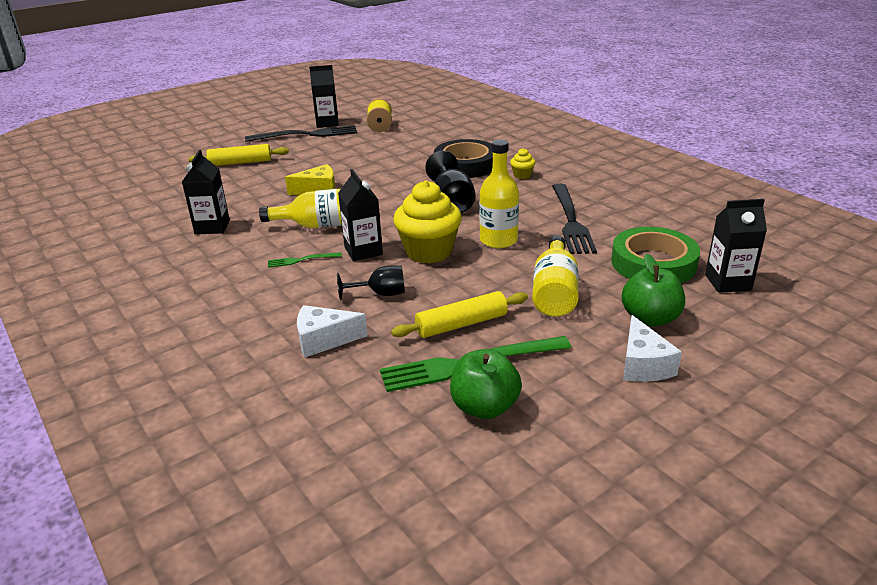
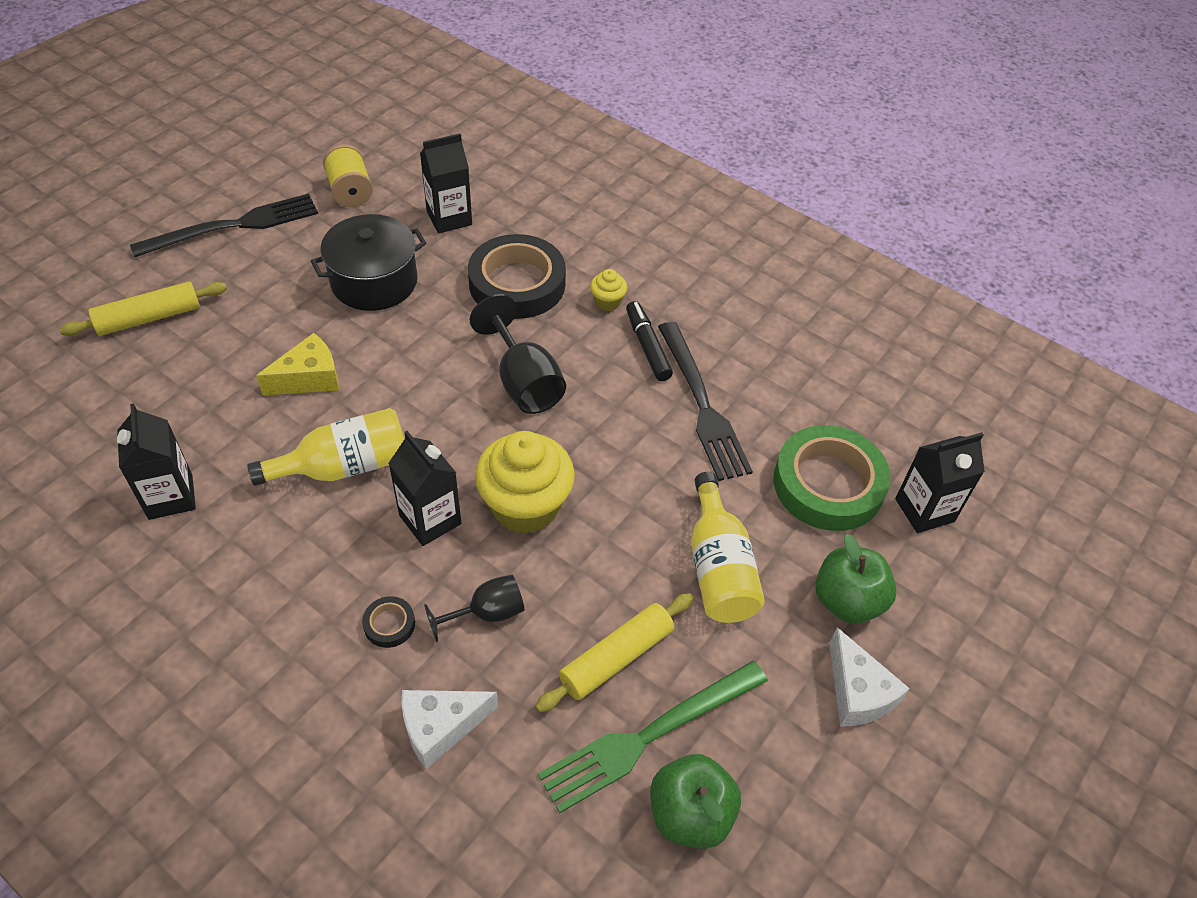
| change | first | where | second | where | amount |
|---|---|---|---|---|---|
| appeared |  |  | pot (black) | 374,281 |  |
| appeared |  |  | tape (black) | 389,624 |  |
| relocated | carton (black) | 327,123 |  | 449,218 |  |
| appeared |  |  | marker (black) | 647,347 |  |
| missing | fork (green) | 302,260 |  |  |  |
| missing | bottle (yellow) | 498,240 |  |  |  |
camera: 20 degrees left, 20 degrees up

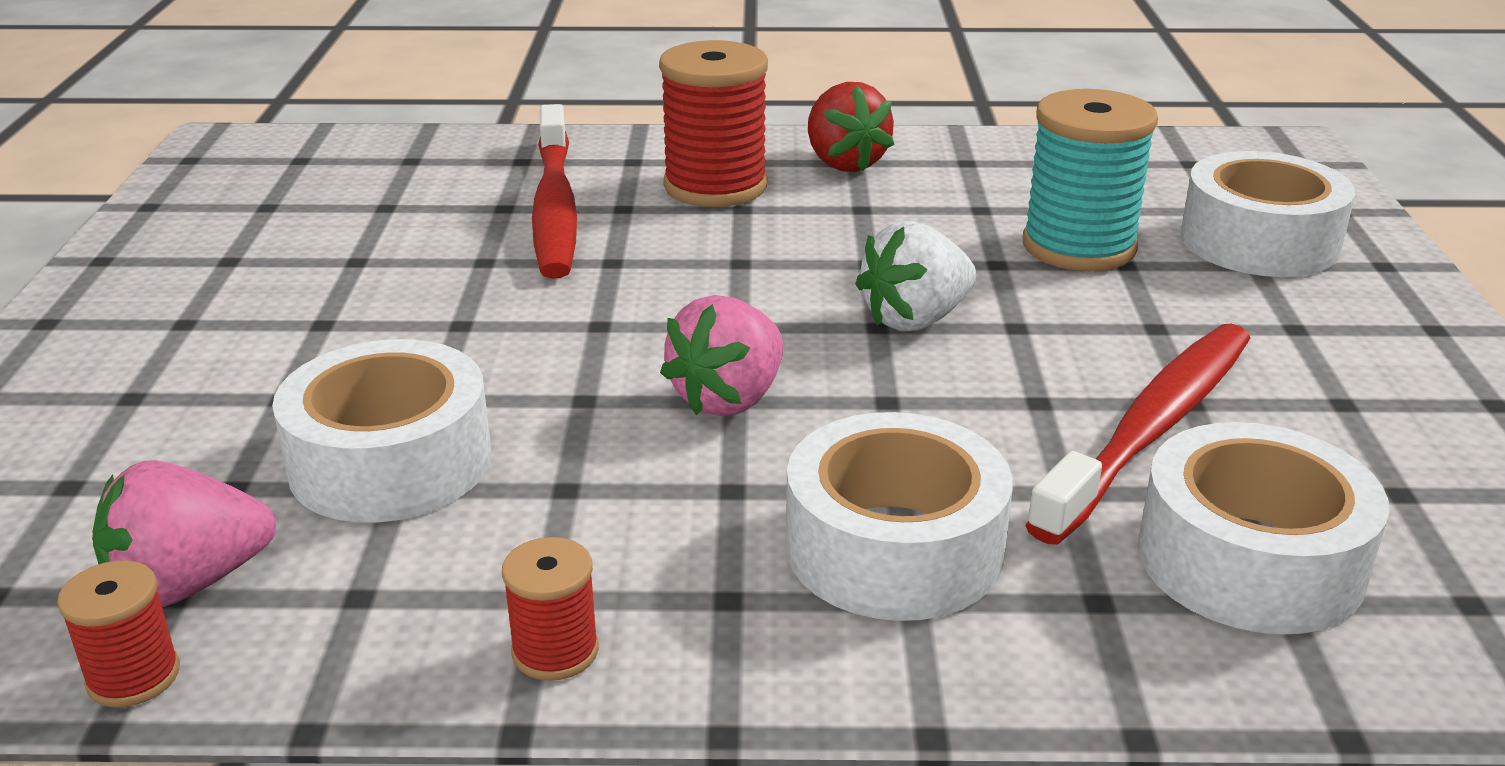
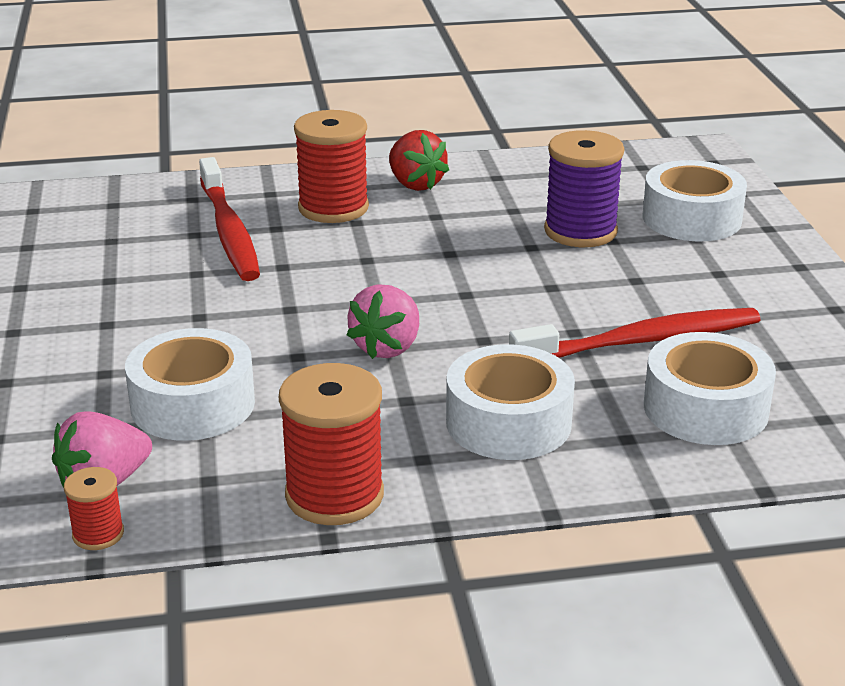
| change | first | where | second | where | amount |
|---|---|---|---|---|---|
| size | spool (red) | 555,651 |  | 334,495 | x2.01 |
| spun | toothbrush (red) | 1152,428 |  | 642,341 | 45 degrees clockwise |
| colour | spool (turquoise) | 1078,247 | spool (purple) | 580,231 |  |
| missing | strawberry (white) | 915,319 |  |  |  |
camera: 10 degrees left, 0 degrees up

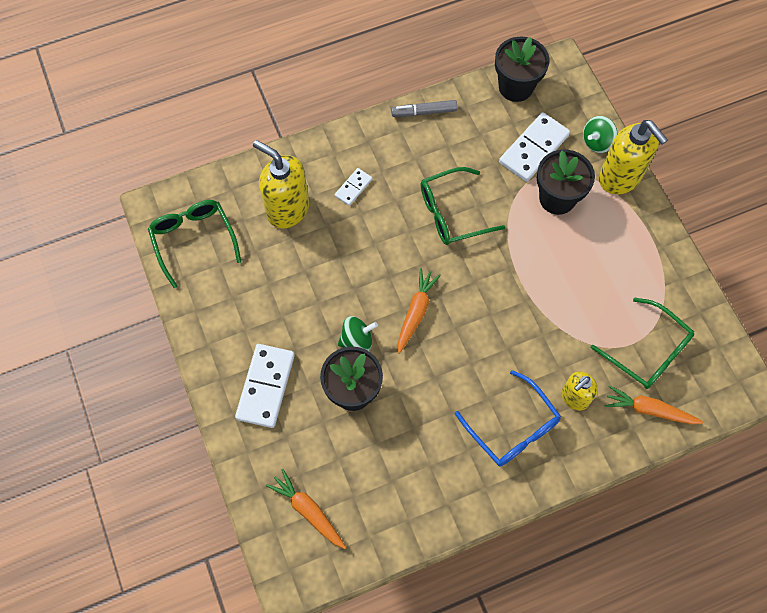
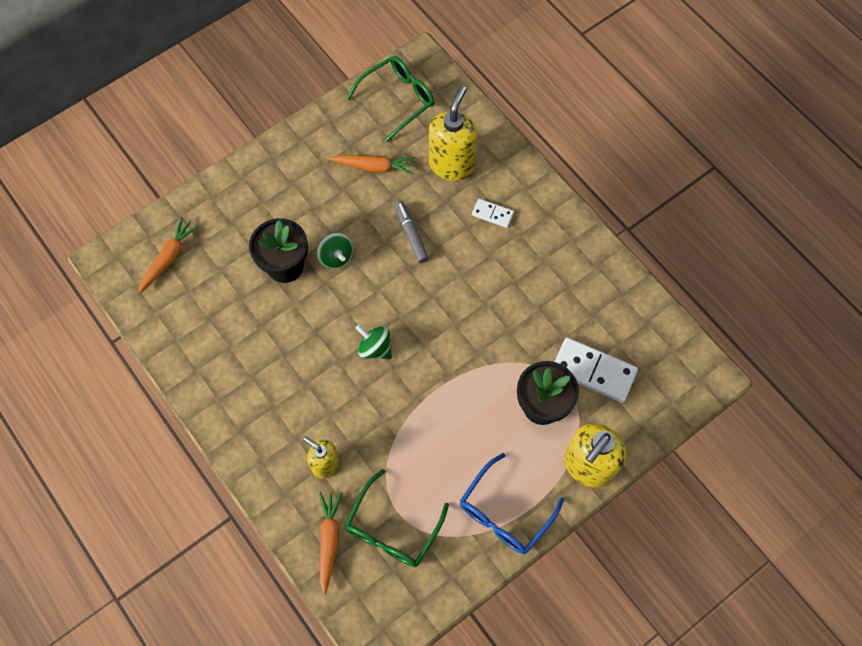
| change | first | where | second | where | amount |
|---|---|---|---|---|---|
| relocated | carrot (orange) | 416,312 |  | 374,167 |  |
| relocated | spinning top (green) | 597,142 |  | 375,348 |  |
| relocated | marker (grey) | 424,112 |  | 411,234 |  |
| relocated | glasses (blue) | 512,428 |  | 504,513 |  |
| missing | domino (white) | 266,386 |  |  |  |
| missing | glasses (green) | 452,213 |  |  |  |
| missing | flower pot (black) | 515,87 |  |  |  |
camera: 75 degrees right, 0 degrees up

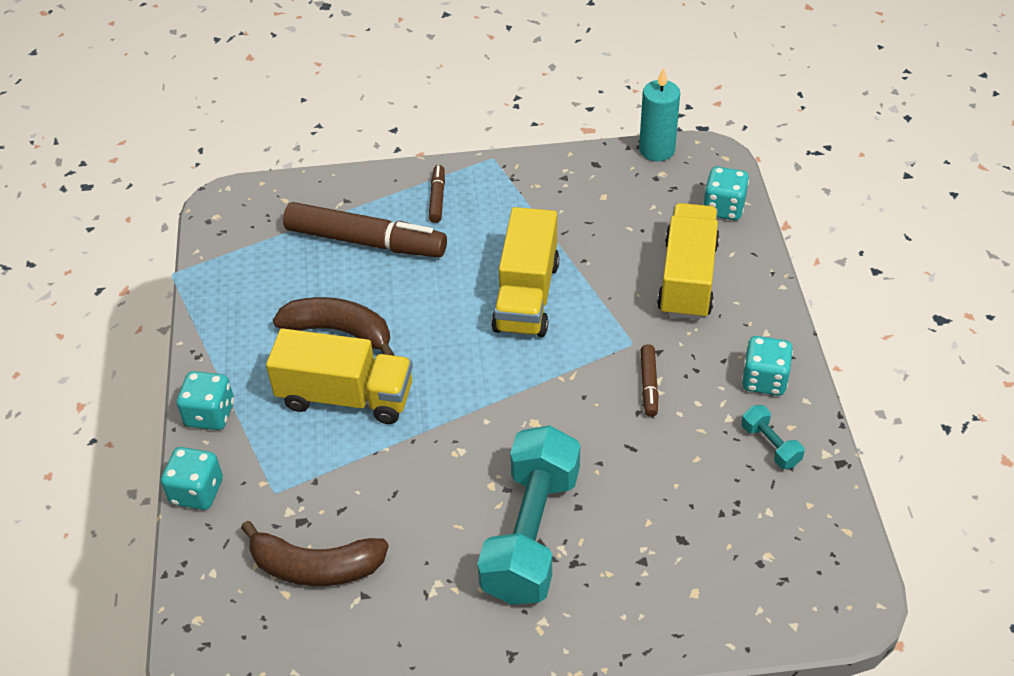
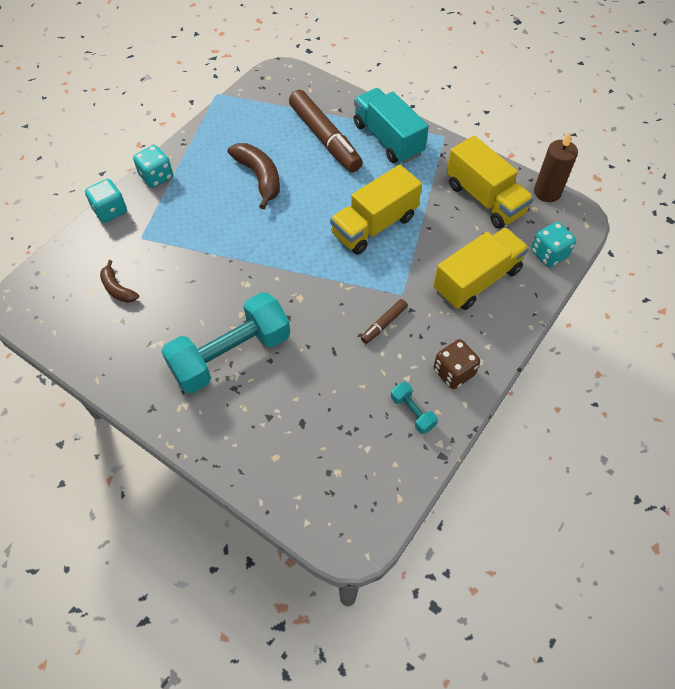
| change | first | where | second | where | amount |
|---|---|---|---|---|---|
| size | banana (brown) | 315,567 |  | 117,289 | x0.59 |
| exchanged | marker (brown) | 437,198 | truck (turquoise) | 388,139 |  |
| spun | dumbbell (turquoise) | 770,445 |  | 412,412 | 45 degrees counterclockwise |
| colour | dice (turquoise) | 764,380 | dice (brown) | 453,372 |  |
| relocated | truck (yellow) | 346,397 |  | 484,199 |  |
| colour | candle (turquoise) | 657,150 | candle (brown) | 547,192 |  |
camera: 40 degrees right, 10 degrees up

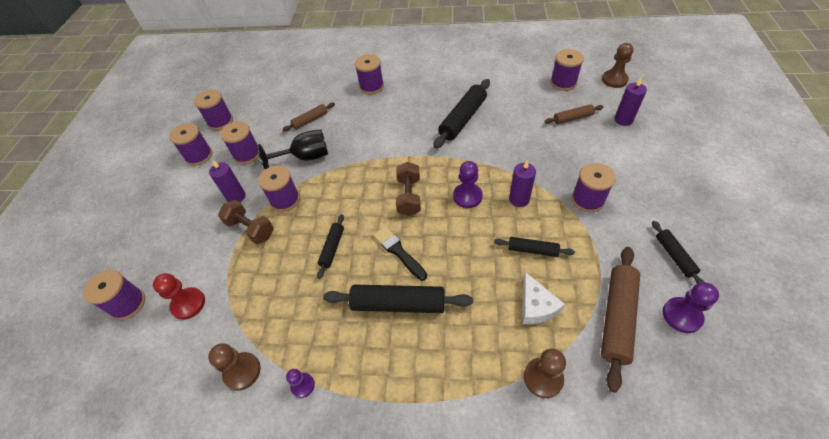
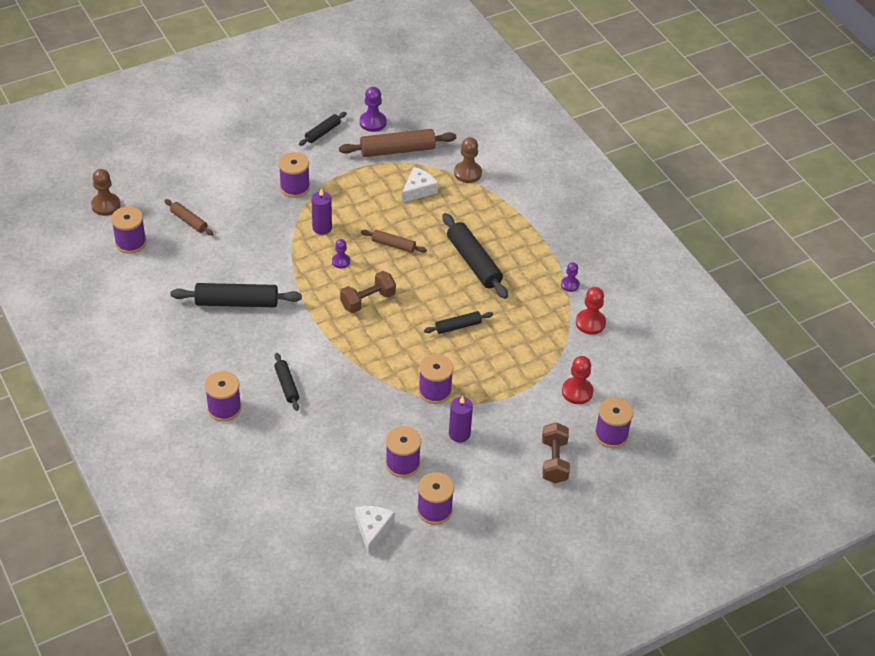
| change | first | where | second | where | amount |
|---|---|---|---|---|---|
| relocated | rolling pin (black) | 532,250 |  | 286,385 |  |
| size | pawn (purple) | 467,196 |  | 341,261 | x0.63 |
| exchanged | spool (purple) | 220,121 | cheese (white) | 372,529 |  |
| relocated | rolling pin (brown) | 310,120 |  | 393,245 |  |
| relocated | dumbbell (brown) | 250,229 |  | 554,461 |  |
| colour | pawn (brown) | 242,371 | pawn (red) | 590,323 |  |
| missing | goblet (black) | 305,157 |  |  |  |
| missing | brush (black) | 398,251 |  |  |  |
| missing | candle (purple) | 623,120 |  |  |  |
camera: 130 degrees left, 5 degrees down

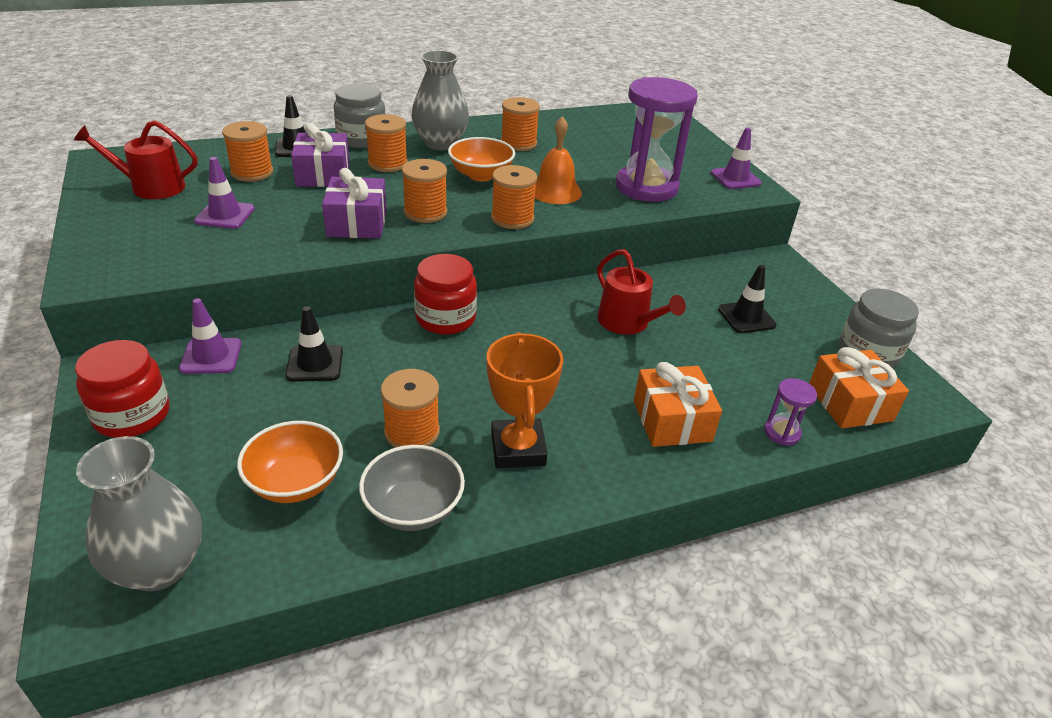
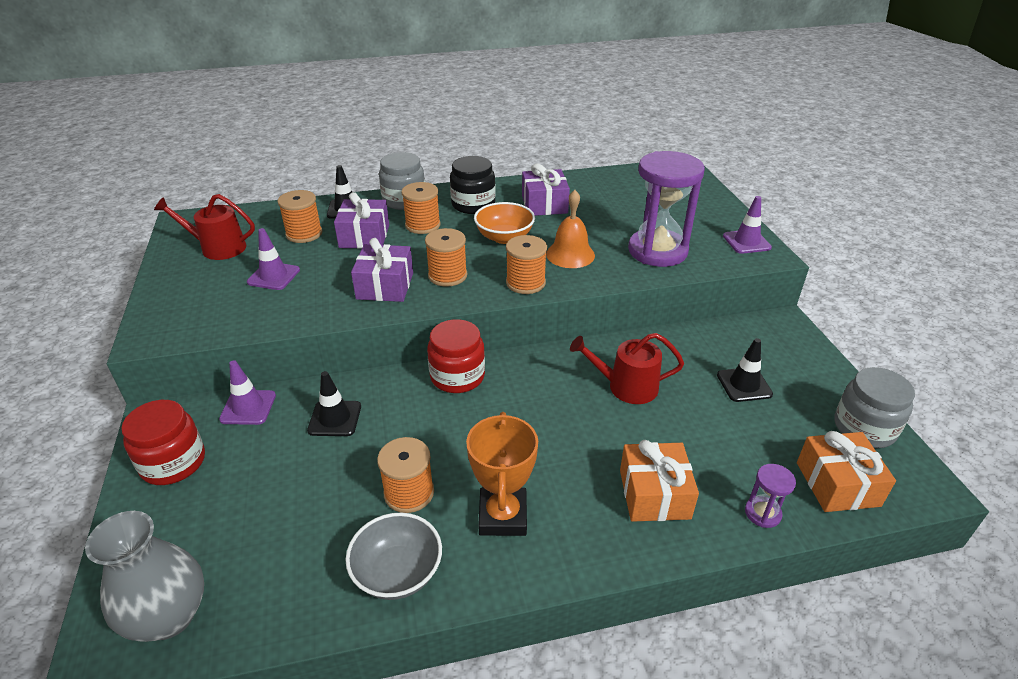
| change | first | where | second | where | amount |
|---|---|---|---|---|---|
| exchanged | vase (grey) | 440,143 | jar (black) | 473,204 |  |
| exchanged | spool (orange) | 518,143 | gift (purple) | 544,204 |  |
| spun | watering can (red) | 627,323 |  | 626,386 | 120 degrees clockwise |
| missing | bowl (orange) | 295,482 |  |  |  |
camera: 10 degrees right, 0 degrees up

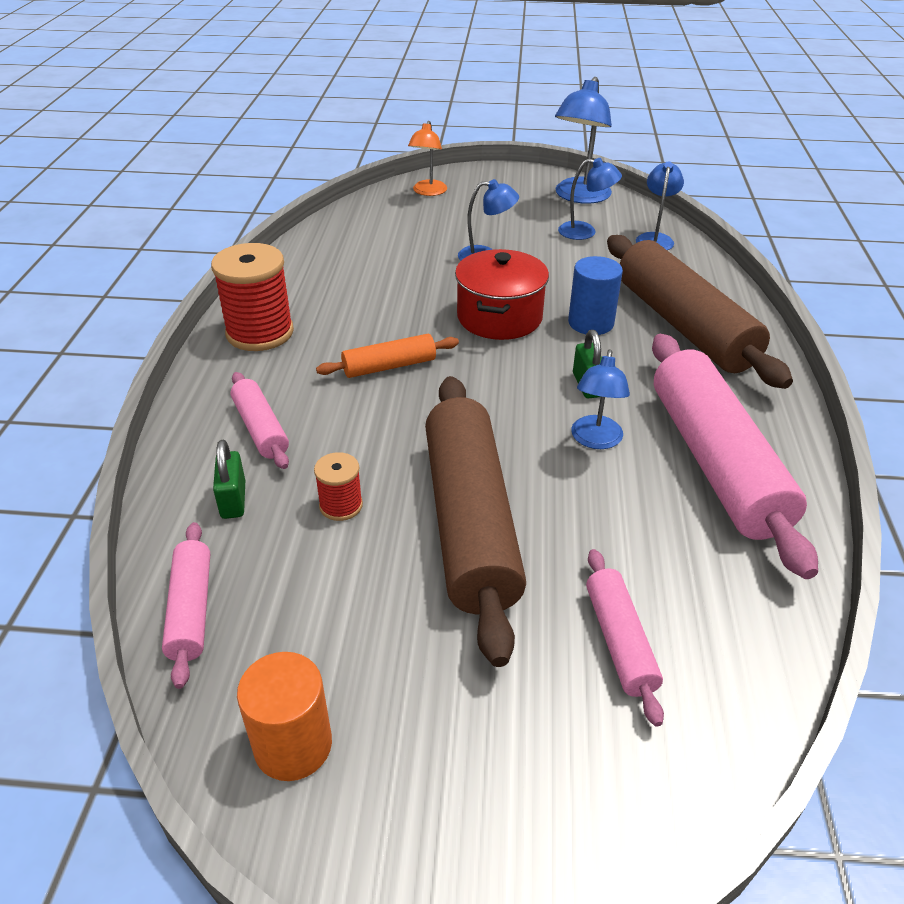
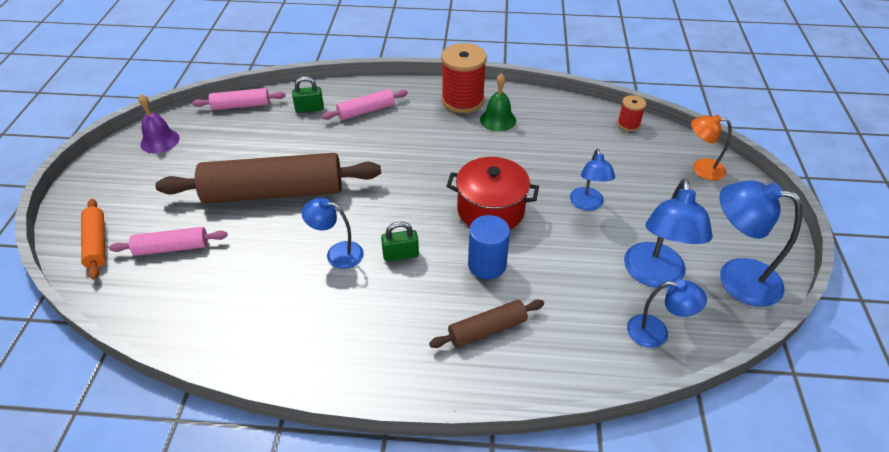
| change | first | where | second | where | amount |
|---|---|---|---|---|---|
| relocated | rolling pin (orange) | 389,366 |  | 97,243 |  |
| exchanged | cylinder (orange) | 293,745 | bell (purple) | 160,141 |  |
| size | rolling pin (brown) | 683,326 |  | 487,329 | x0.48 |
| appeared |  |  | bell (green) | 498,120 |  |
| relocated | spool (red) | 341,505 |  | 628,124 |  |
| size | lamp (blue) | 585,232 |  | 654,276 | x1.63 |
| missing | rolling pin (pink) | 715,462 |  |  |  |
camera: 90 degrees right, 5 degrees up

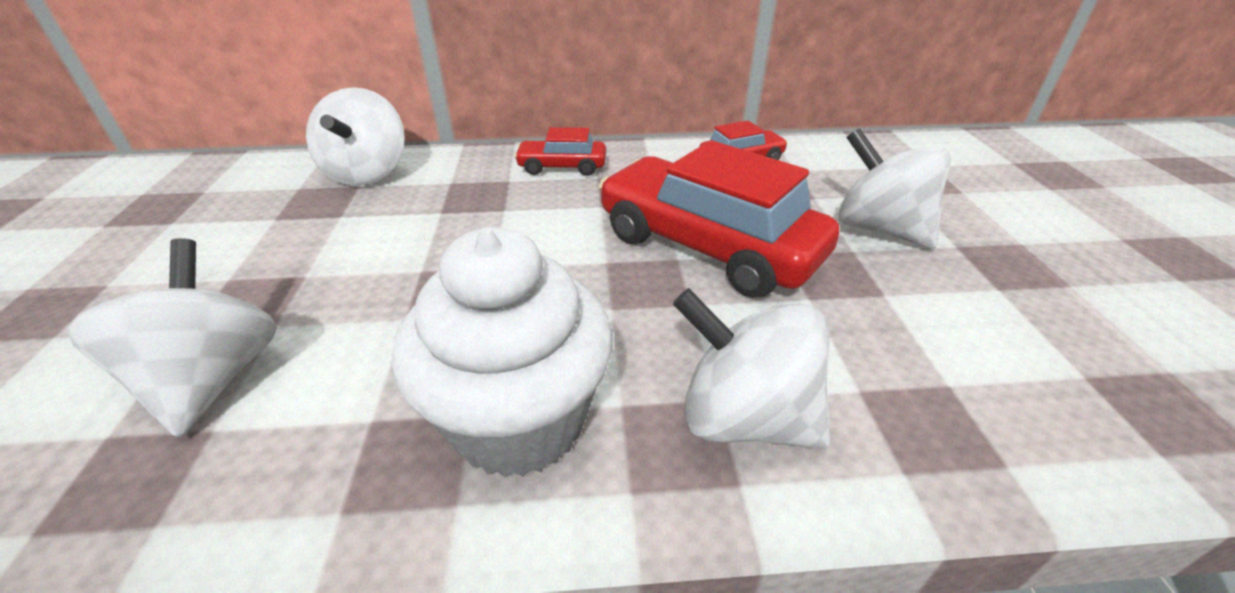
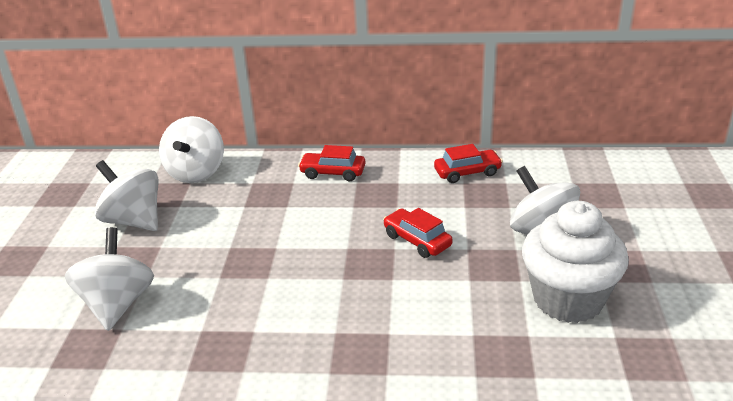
| change | first | where | second | where | amount |
|---|---|---|---|---|---|
| relocated | spinning top (white) | 744,417 |  | 134,220 |  |
| size | car (red) | 707,246 |  | 417,240 | x0.48 |
| relocated | cupcake (white) | 519,421 |  | 568,299 |  |
camera: 10 degrees right, 5 degrees down

